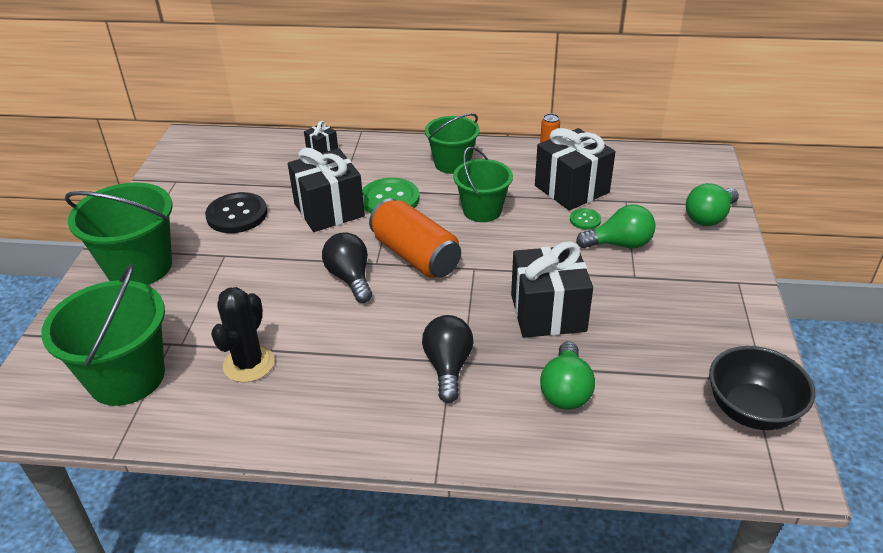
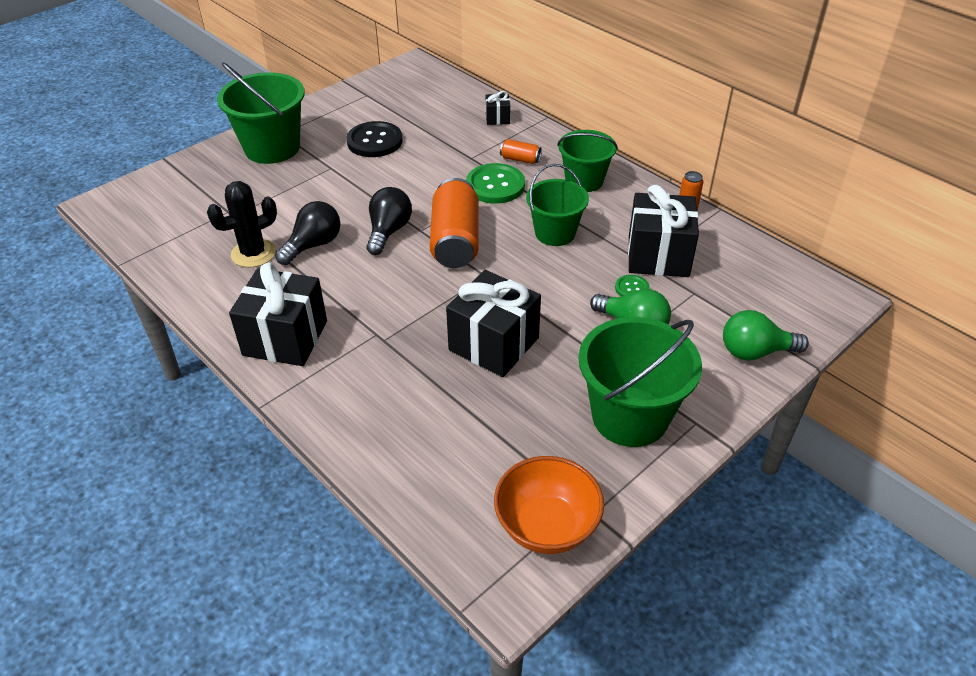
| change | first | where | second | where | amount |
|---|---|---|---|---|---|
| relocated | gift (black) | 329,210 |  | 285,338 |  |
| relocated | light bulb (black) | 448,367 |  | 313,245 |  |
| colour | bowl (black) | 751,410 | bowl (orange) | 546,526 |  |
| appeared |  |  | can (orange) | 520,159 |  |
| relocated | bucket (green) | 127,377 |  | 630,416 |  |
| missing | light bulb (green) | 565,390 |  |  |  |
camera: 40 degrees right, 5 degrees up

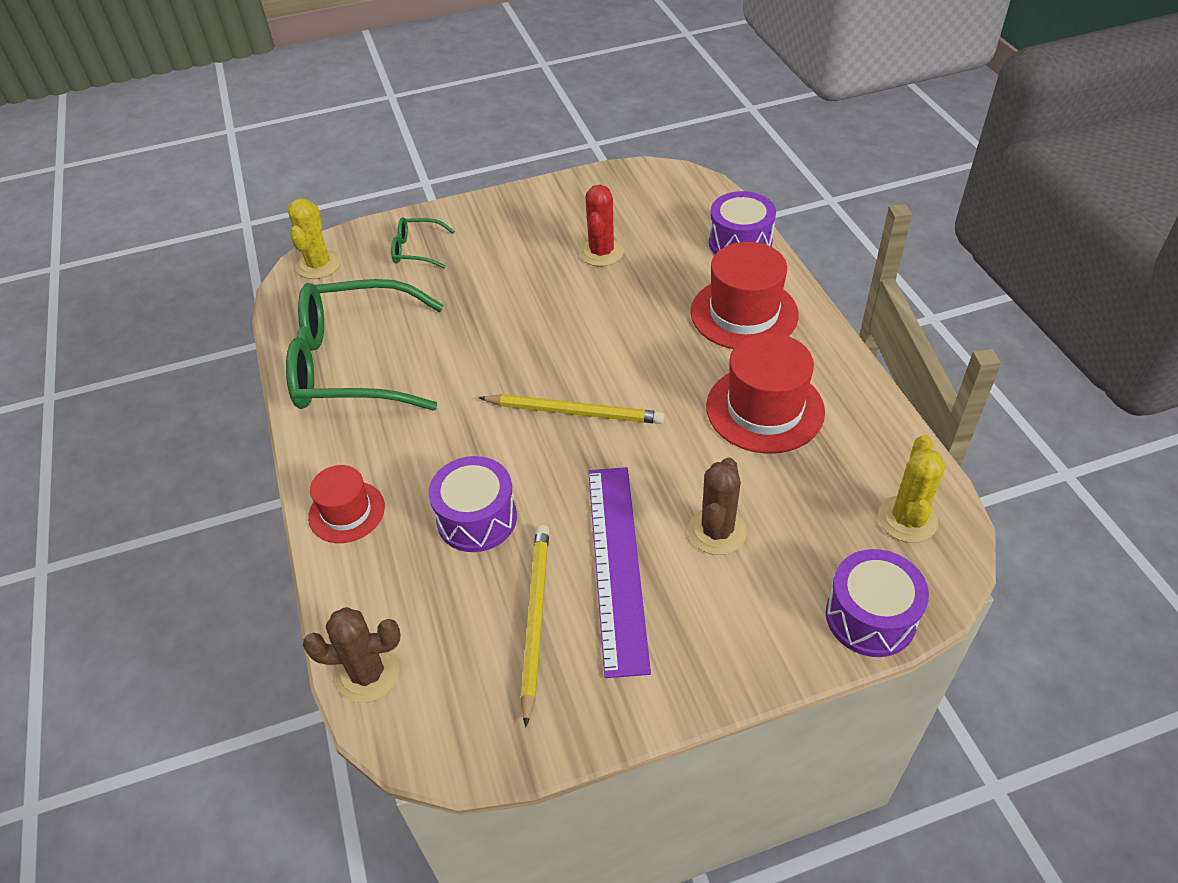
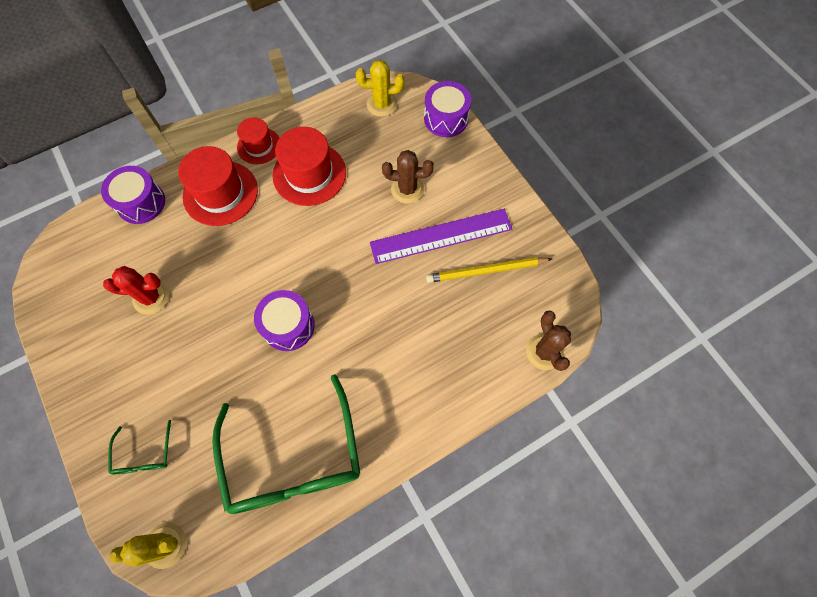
| change | first | where | second | where | amount |
|---|---|---|---|---|---|
| relocated | hat (red) | 346,512 |  | 259,146 |  |
| relocated | drum (purple) | 477,518 |  | 288,326 |  |
| missing | pencil (yellow) | 574,412 |  |  |  |
camera: 105 degrees left, 20 degrees up

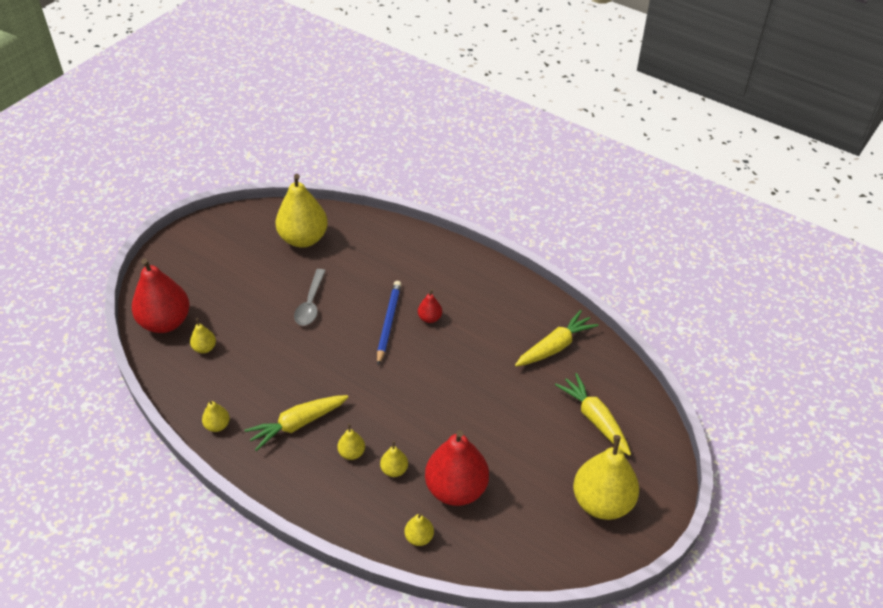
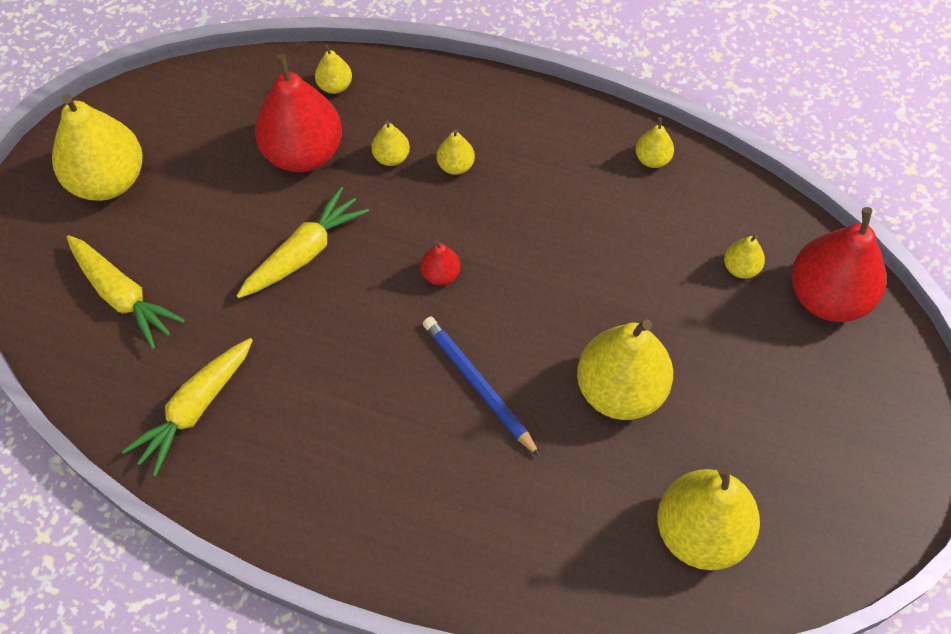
| change | first | where | second | where | amount |
|---|---|---|---|---|---|
| relocated | carrot (yellow) | 297,424 |  | 304,252 |  |
| relocated | pear (red) | 430,318 |  | 440,274 |  |
| spun | pencil (blue) | 388,323 |  | 478,386 | 150 degrees clockwise |
| exchanged | spoon (grey) | 310,304 | pear (yellow) | 620,390 |  |
camera: 165 degrees right, 15 degrees up

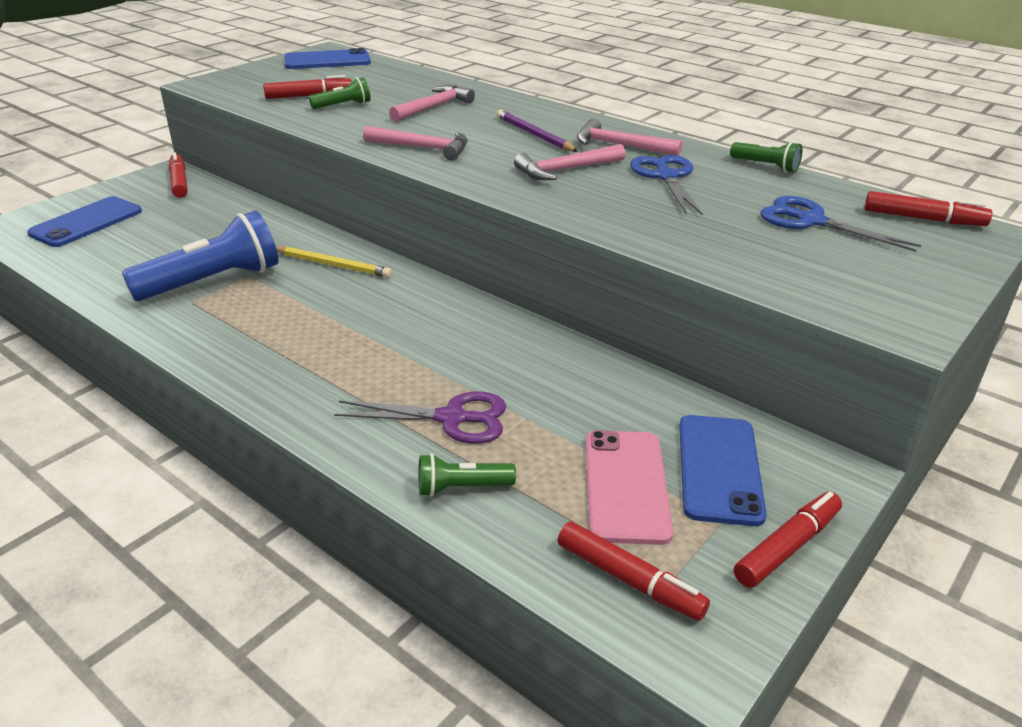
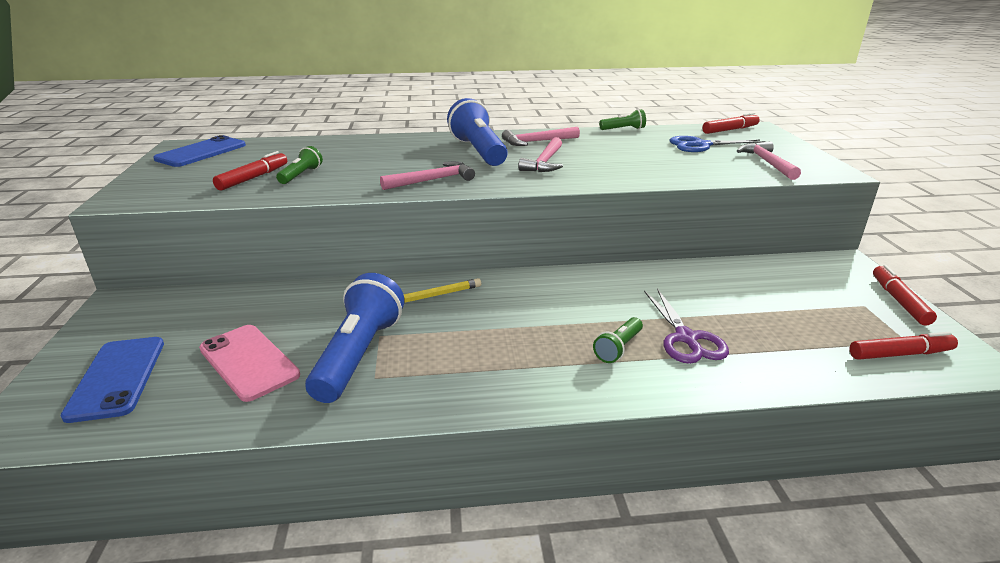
| change | first | where | second | where | amount |
|---|---|---|---|---|---|
| relocated | phone (pink) | 626,486 |  | 249,362 |  |
| exchanged | pencil (purple) | 534,135 | flashlight (blue) | 478,151 |  |
| relocated | flashlight (green) | 462,488 |  | 618,348 |  |
| spun | scissors (purple) | 451,418 |  | 686,338 | 120 degrees clockwise |
| relocated | hammer (pink) | 433,107 |  | 767,163 |  |
| missing | marker (red) | 179,182 |  |  |  |
| missing | scissors (blue) | 666,177 |  |  |  |
| missing | phone (blue) | 719,469 |  |  |  |
camera: 45 degrees left, 5 degrees down

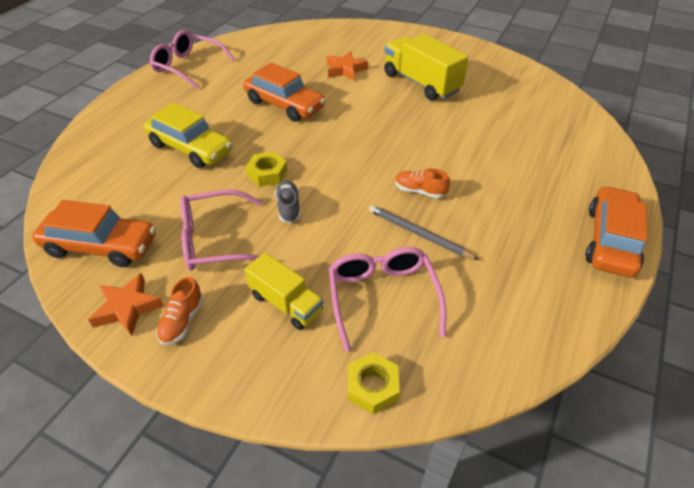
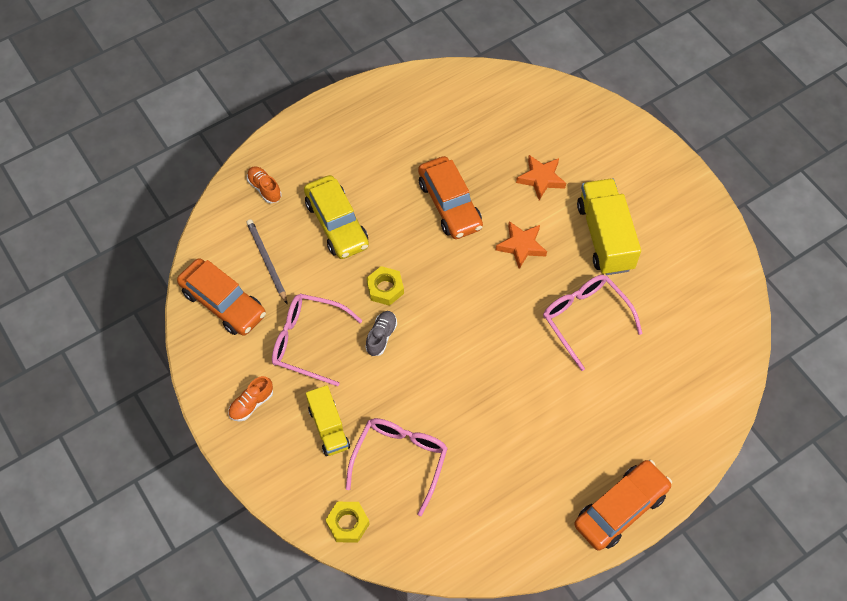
| change | first | where | second | where | amount |
|---|---|---|---|---|---|
| relocated | pencil (grey) | 419,234 |  | 267,262 |  |
| relocated | shoe (orange) | 420,191 |  | 264,188 |  |
| relocated | star (orange) | 127,308 |  | 521,246 |  |
| relocated | glasses (pink) | 188,66 |  | 585,319 |  |
camera: 30 degrees right, 15 degrees up

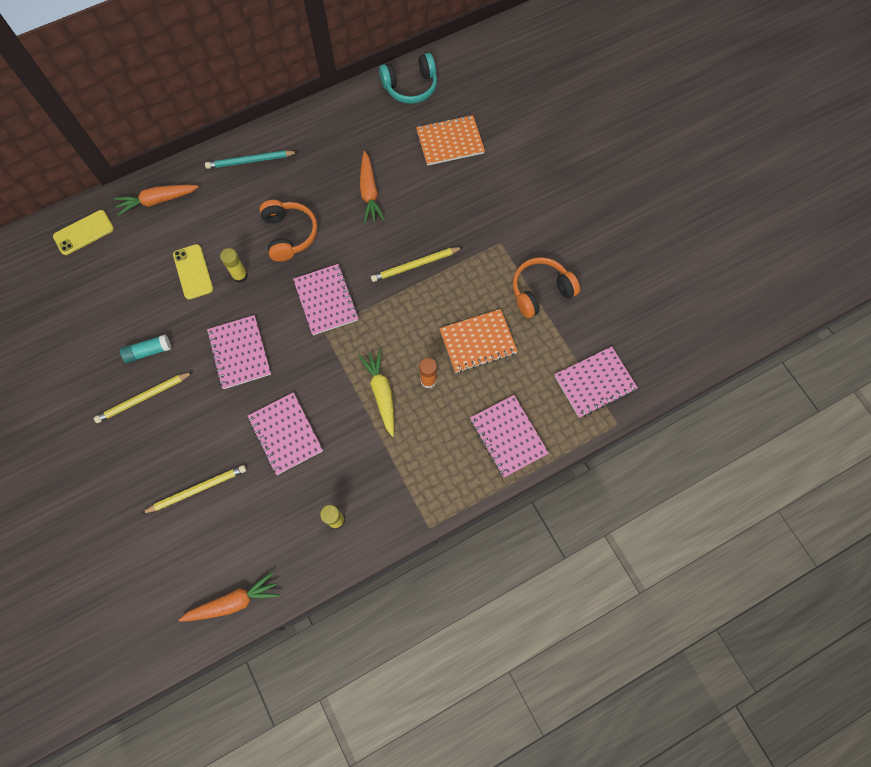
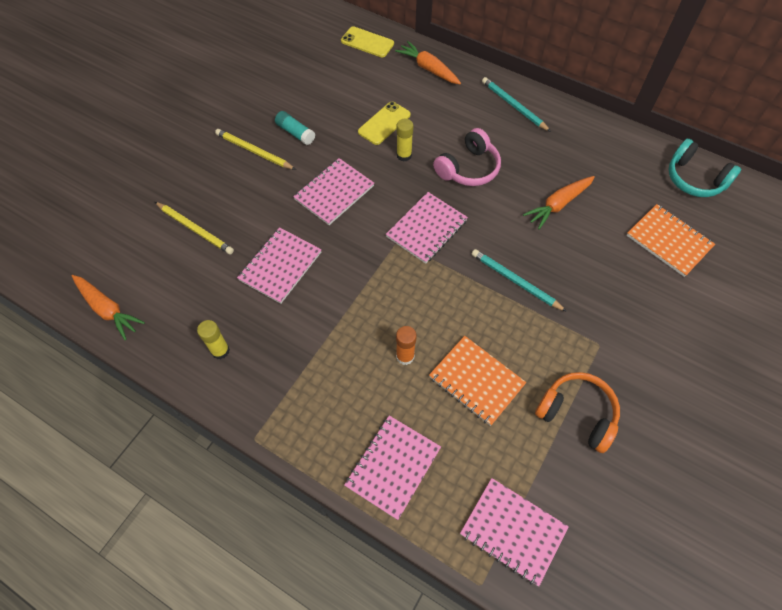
| change | first | where | second | where | amount |
|---|---|---|---|---|---|
| colour | headphones (orange) | 289,234 | headphones (pink) | 468,168 |  |
| colour | pencil (yellow) | 415,265 | pencil (turquoise) | 515,281 |  |
| missing | carrot (yellow) | 381,393 |  |  |  |
camera: 60 degrees right, 10 degrees down

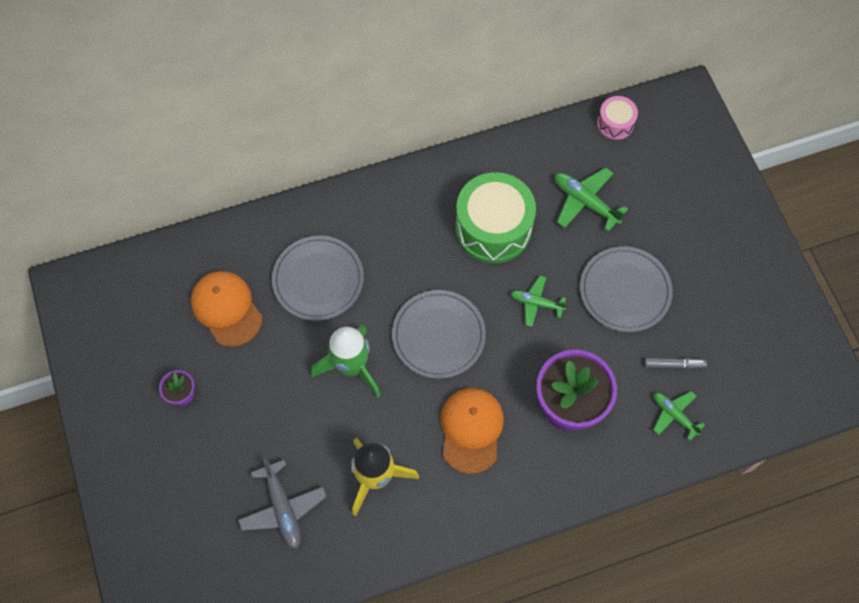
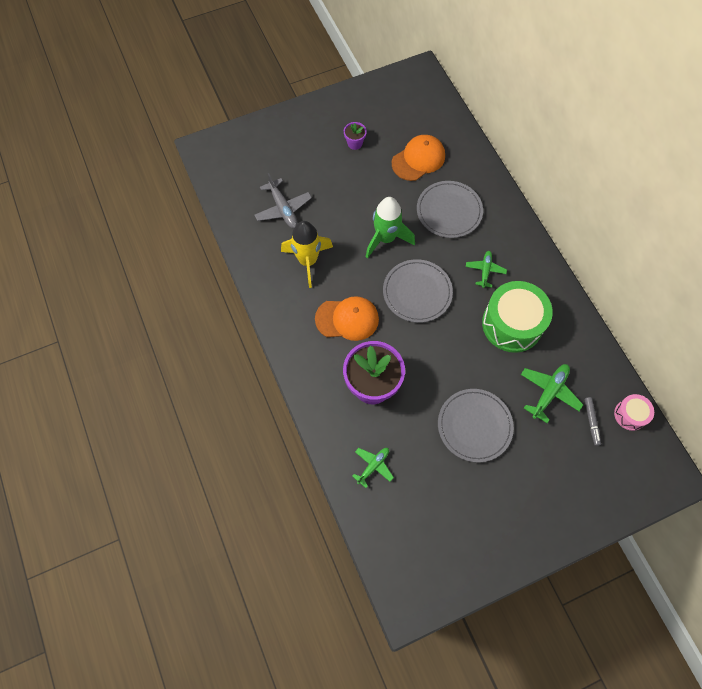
| change | first | where | second | where | amount |
|---|---|---|---|---|---|
| spun | plane (grey) | 283,508 |  | 283,209 | 90 degrees counterclockwise |
| relocated | plane (green) | 536,303 |  | 485,270 |  |
| relocated | marker (grey) | 674,364 |  | 591,422 |  |
camera: 85 degrees right, 0 degrees up

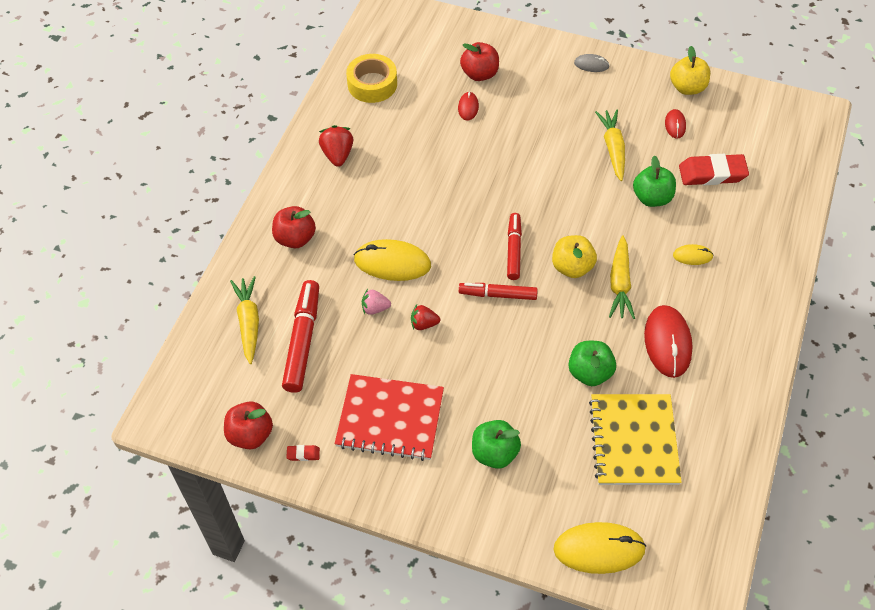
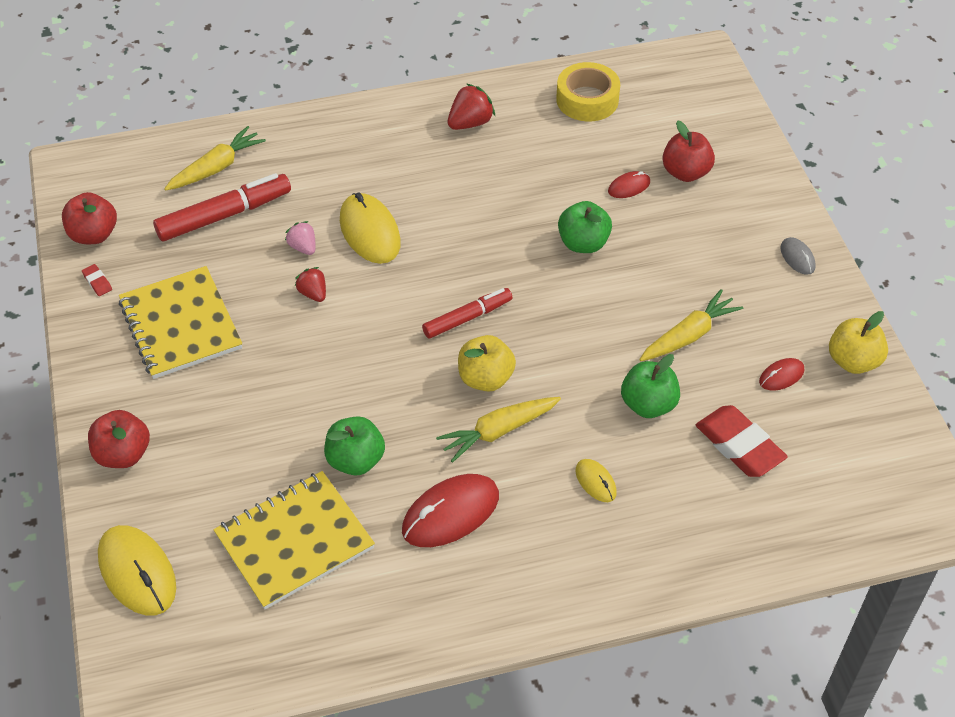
| change | first | where | second | where | amount |
|---|---|---|---|---|---|
| relocated | apple (red) | 295,238 |  | 123,454 |  |
| colour | notebook (red) | 390,419 | notebook (yellow) | 180,325 |  |
| relocated | apple (green) | 494,453 |  | 583,243 |  |
| missing | marker (red) | 497,295 |  |  |  |
camera: 55 degrees right, 5 degrees down

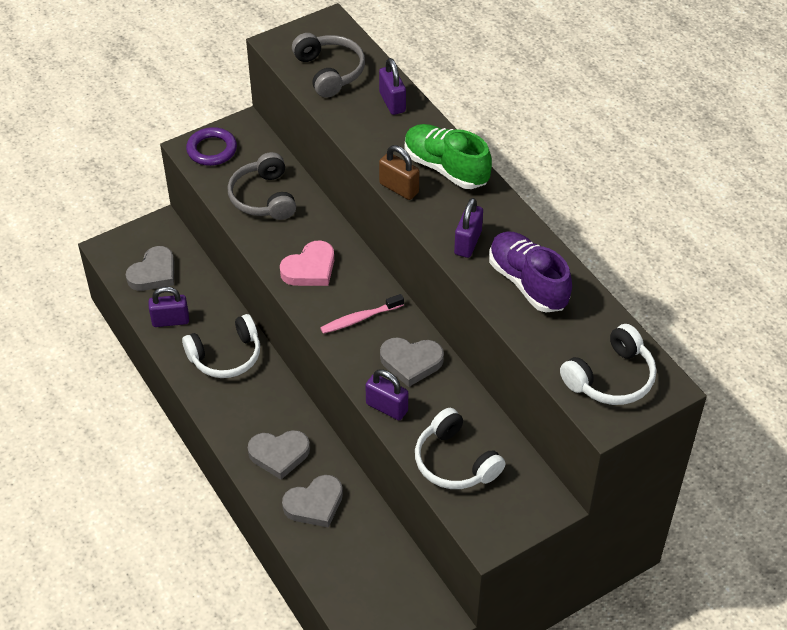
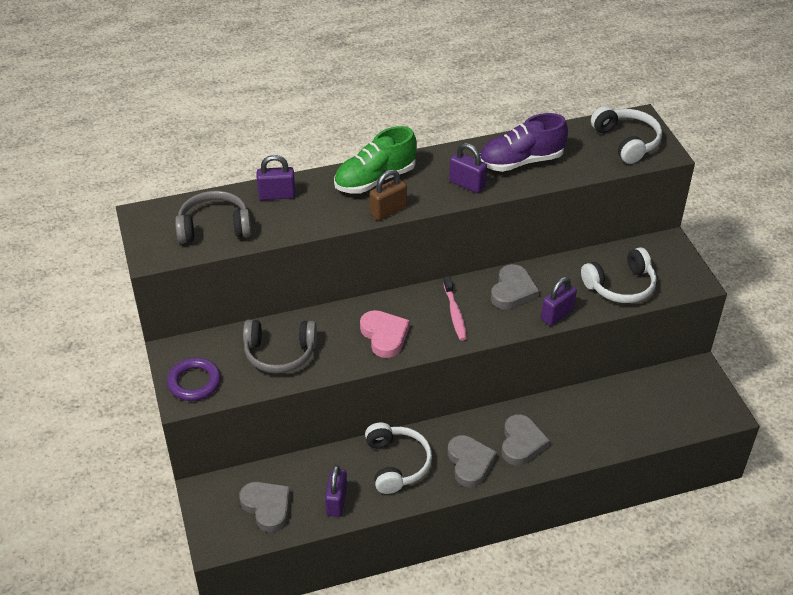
| change | first | where | second | where | amount |
|---|---|---|---|---|---|
| relocated | heart (grey) | 314,504 |  | 470,463 |  |
camera: 75 degrees left, 5 degrees down

